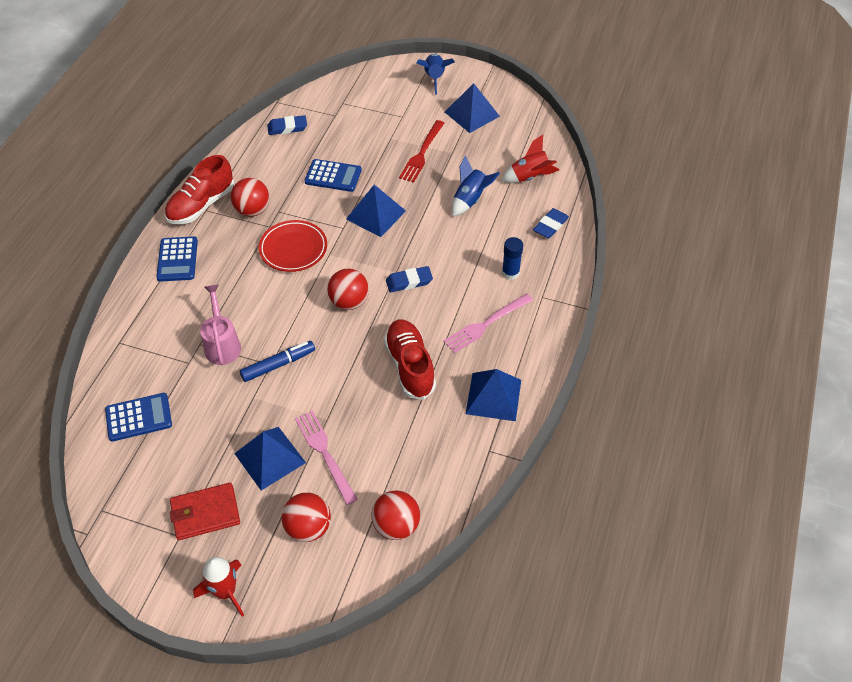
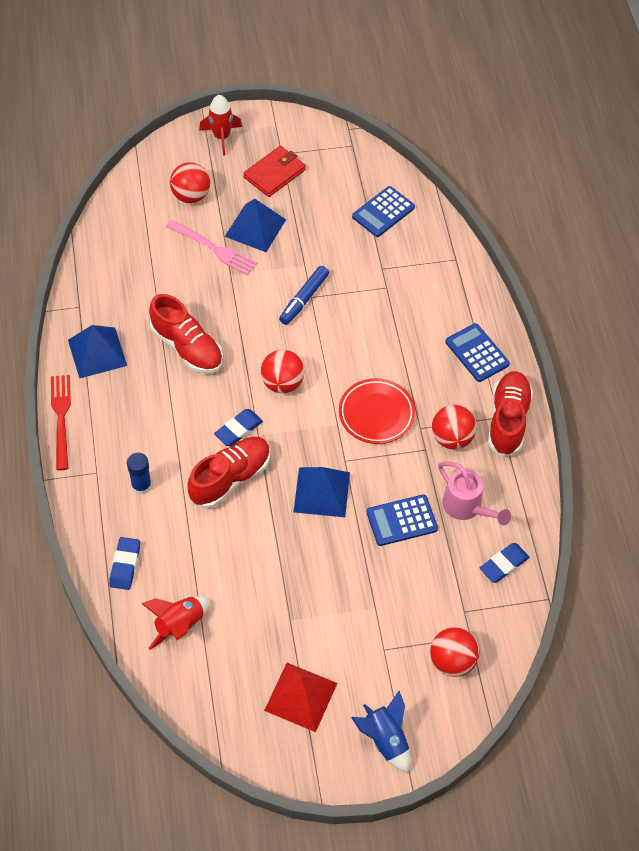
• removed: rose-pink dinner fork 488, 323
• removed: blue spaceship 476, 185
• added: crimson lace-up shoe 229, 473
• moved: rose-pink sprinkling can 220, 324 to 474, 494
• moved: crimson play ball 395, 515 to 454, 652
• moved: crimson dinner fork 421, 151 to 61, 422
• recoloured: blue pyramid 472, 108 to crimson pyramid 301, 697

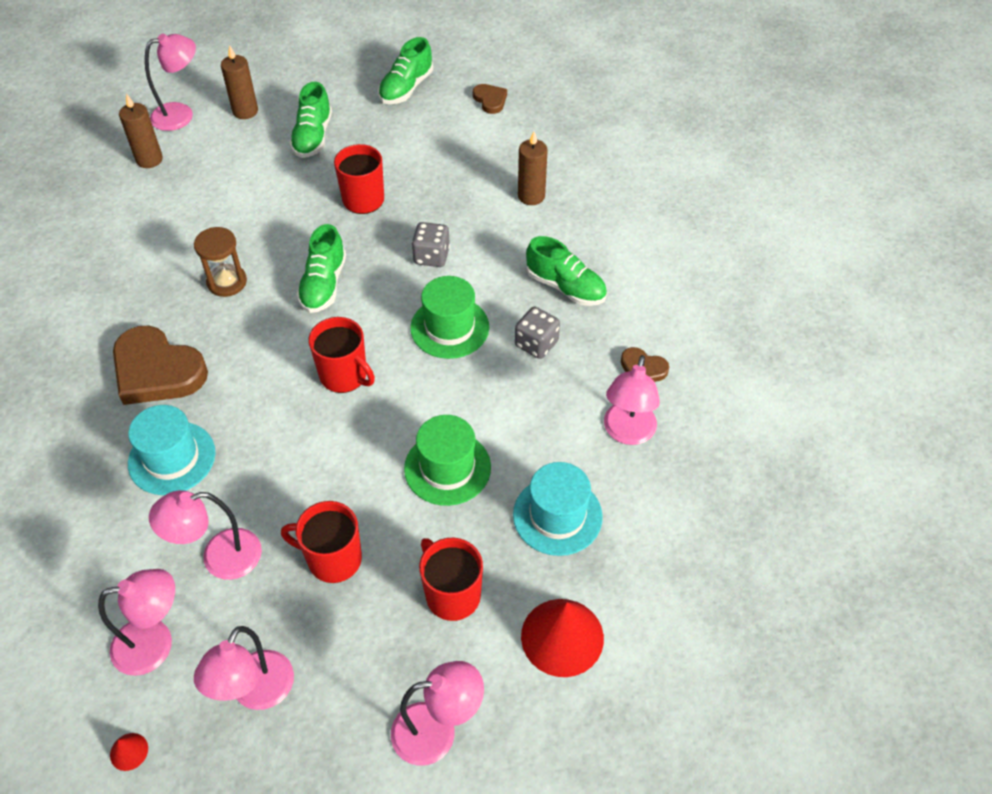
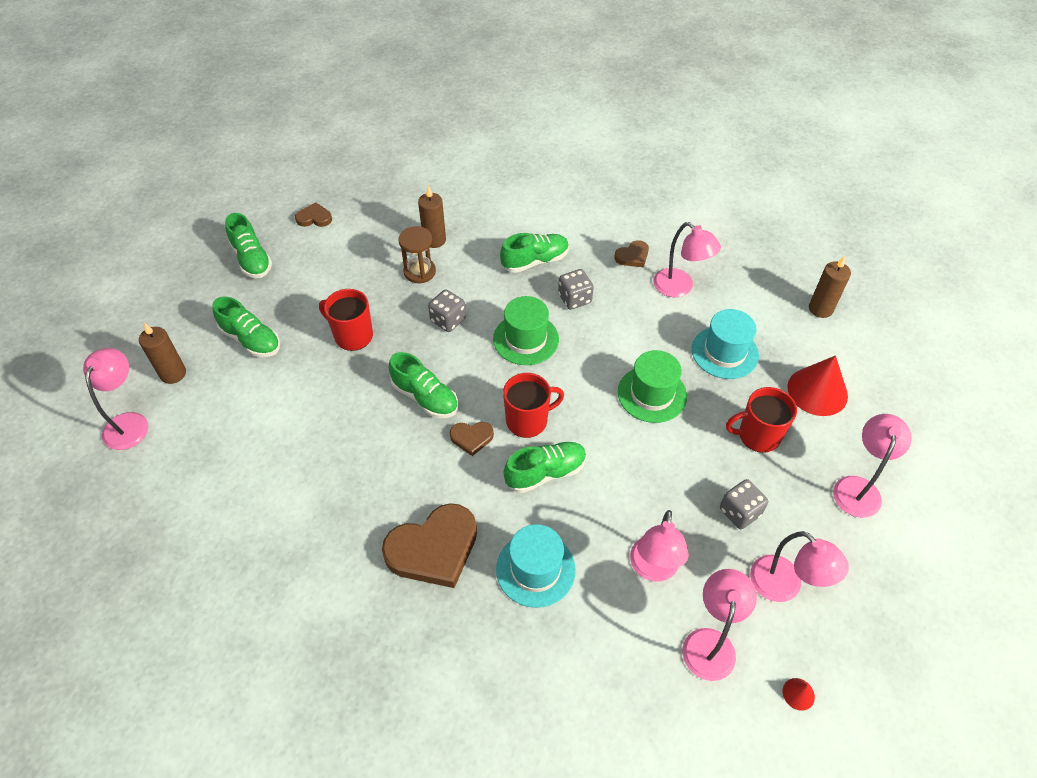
• removed: crimson tea mug 321, 542
• added: russet heart 472, 439
• added: emerald lace-up shoe 545, 467
• added: gray die 744, 504
• moved: russet pillar candle 141, 131 to 830, 287
• moved: russet sandglass 220, 262 to 417, 254

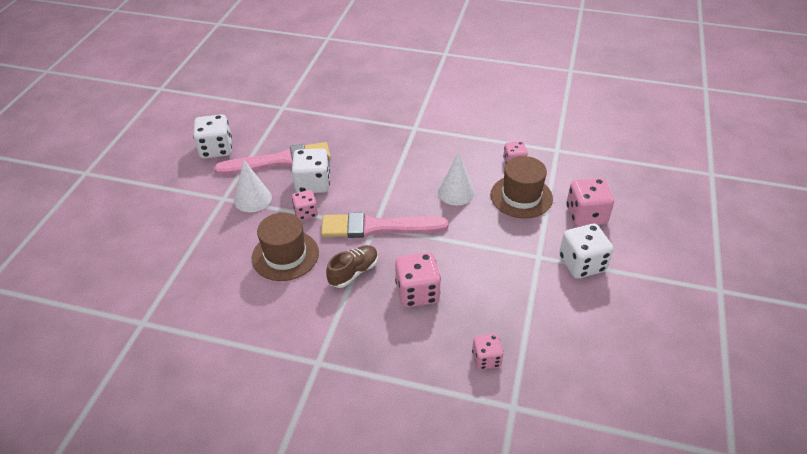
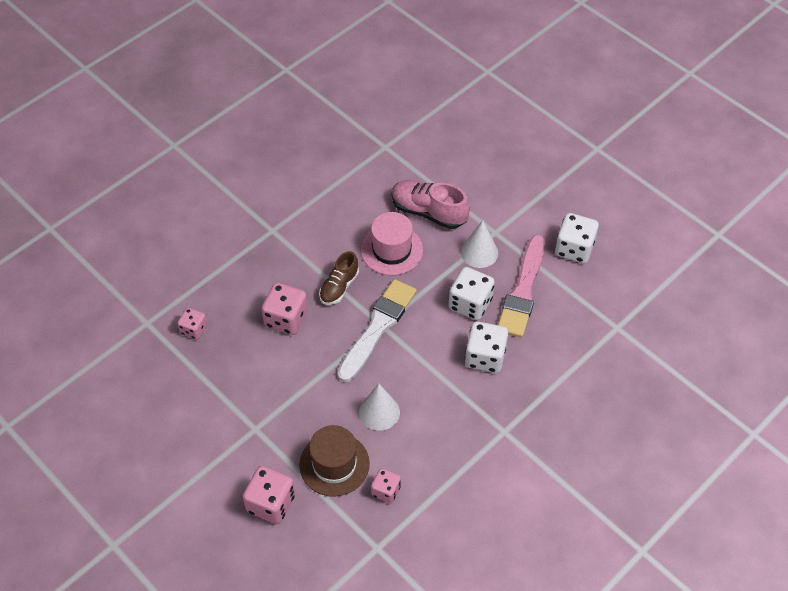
• removed: rose-pink die 305, 205
• added: rose-pink lace-up shoe 431, 204
• moved: pure white die 586, 251 to 486, 347
• recoloured: russet hat 285, 247 to rose-pink hat 392, 243
• recoloured: rose-pink paint brush 384, 225 to pure white paint brush 377, 330
• turned: russet lace-up shoe 352, 266 = 339, 278 45 degrees clockwise

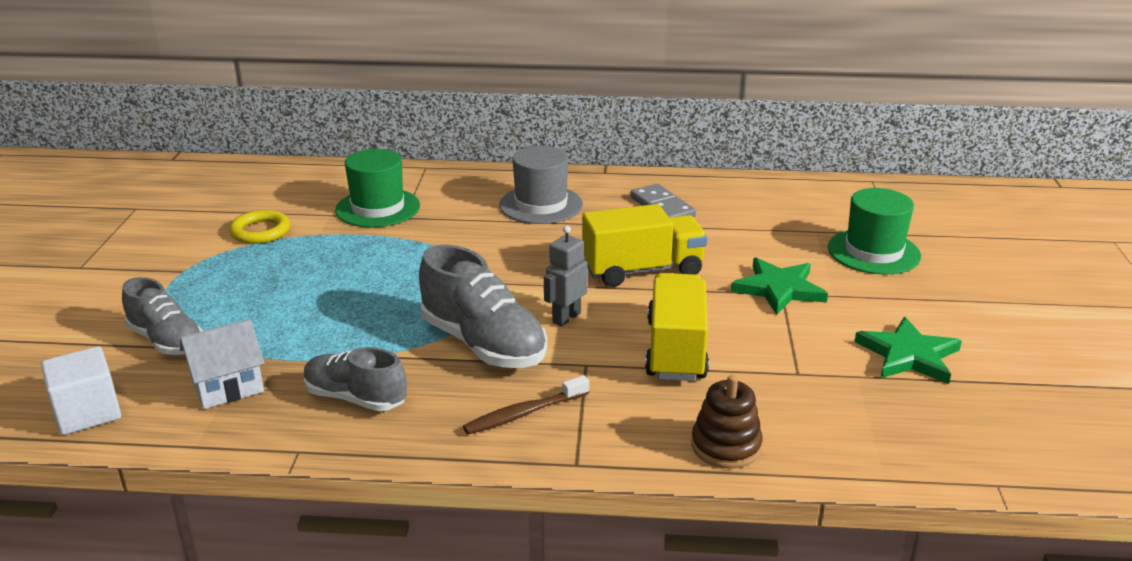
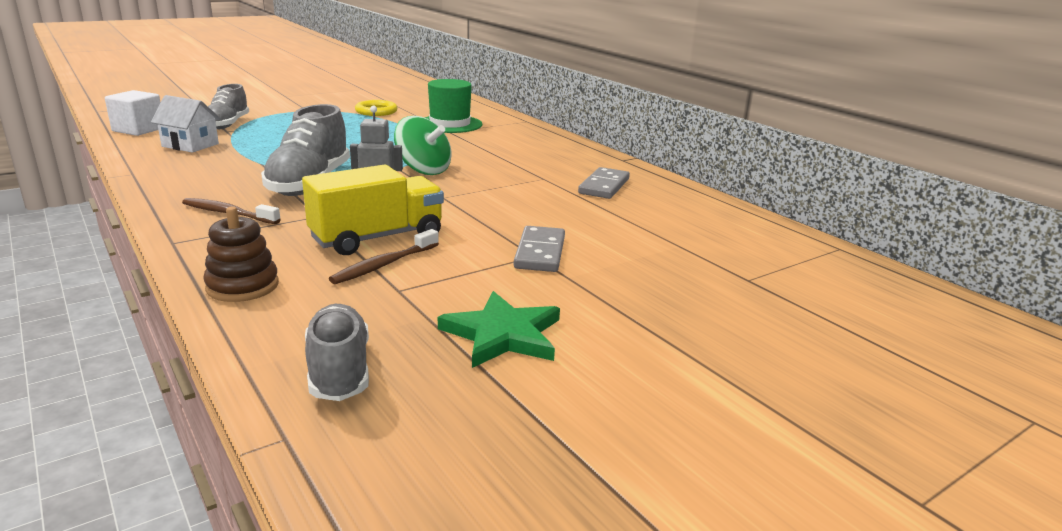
• removed: gray hat 541, 185
• removed: bright yellow truck 645, 245
• removed: emerald hat 874, 231
• added: russet toothbrush 384, 256
• added: emerald toy top 423, 145
• moved: gray lace-up shoe 355, 379 to 337, 352
• replaced: emerald star shape 779, 286 to gray domino piece 539, 249

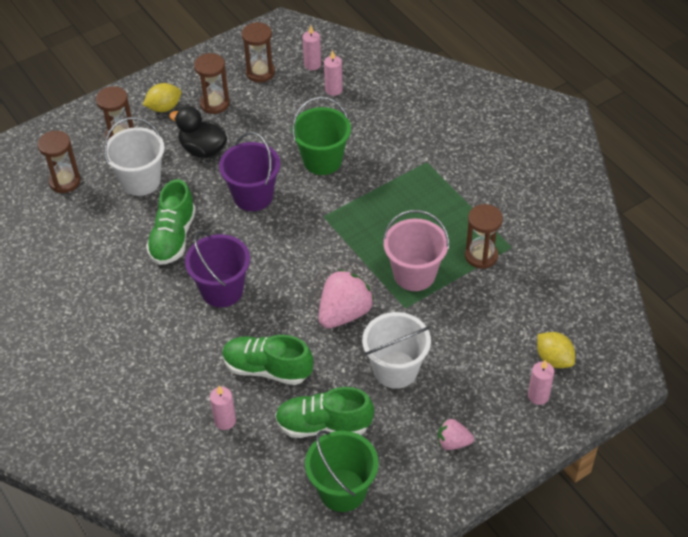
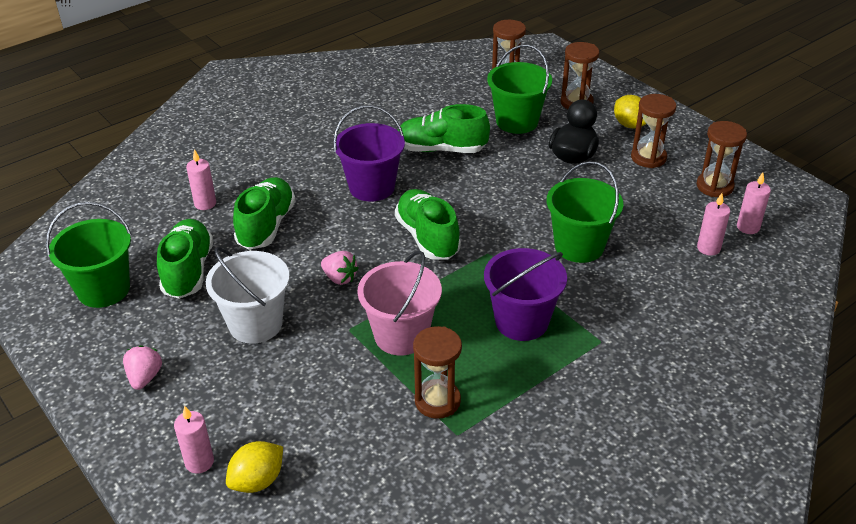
• added: emerald lace-up shoe 428, 224
• moved: violet pail 249, 171 to 525, 294
• recoloured: pure white pail 134, 156 to emerald pail 519, 89
• resized: rose-pink toy strawberry 346, 298 = 340, 268 x0.55

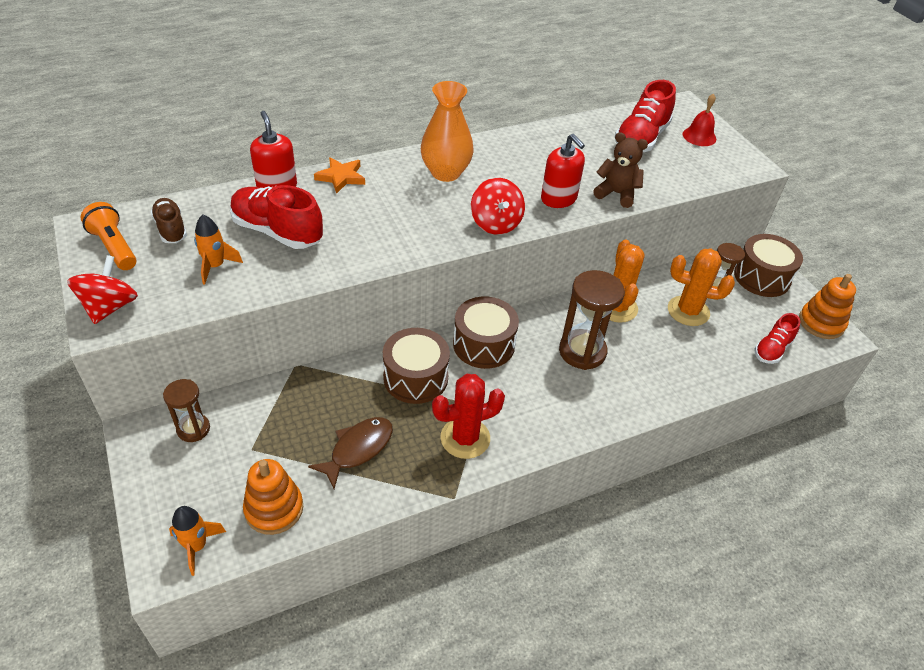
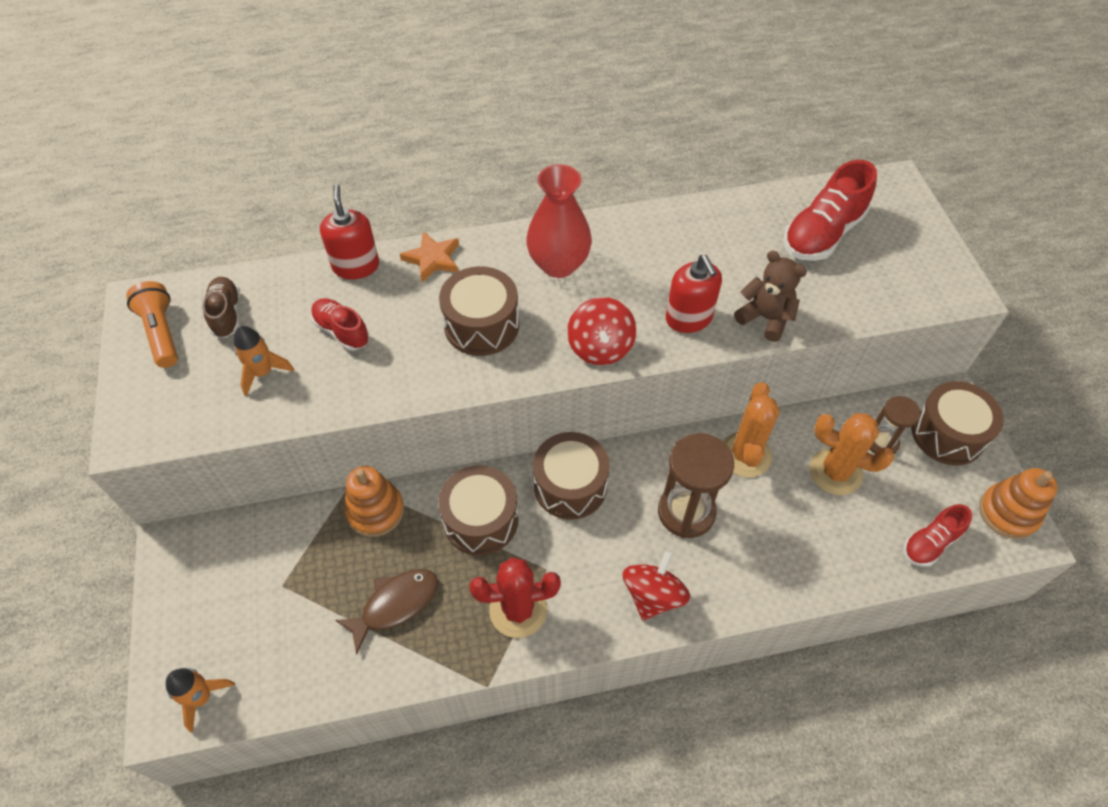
• removed: russet sandglass 186, 410
• removed: crimson bell 699, 119
• added: russet snare drum 479, 311
• moved: crimson toy top 102, 289 to 656, 585
• moved: orange ring stacker 273, 497 to 374, 501
• recoloured: orange tall vase 447, 131 to crimson tall vase 559, 221
• resized: crimson lace-up shoe 276, 217 = 340, 324 x0.60

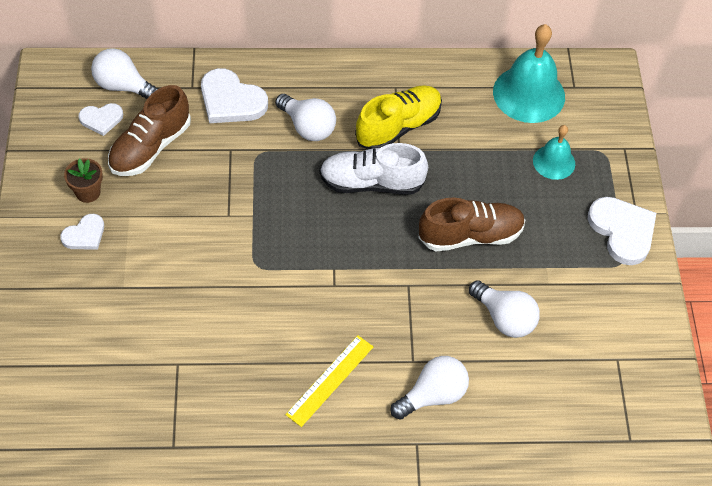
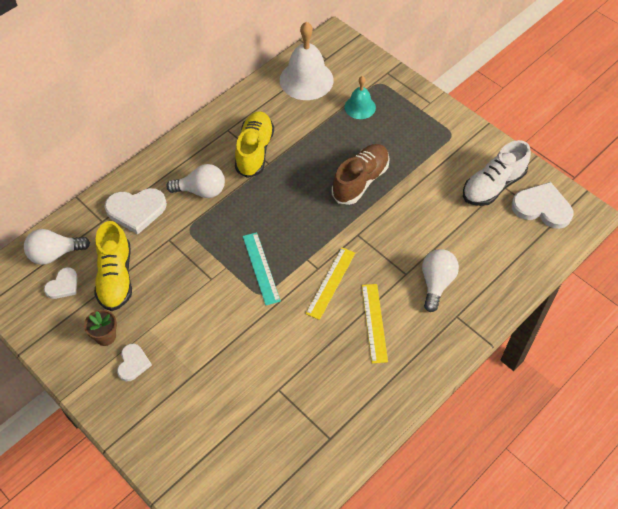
• removed: pure white lightbulb 504, 309
• added: teal measuring stick 262, 268
• added: bright yellow measuring stick 330, 283
• moved: pure white lace-up shoe 374, 169 to 497, 173
• moved: pure white heart 622, 231 to 542, 205
• recoloured: russet lace-up shoe 149, 130 to bright yellow lace-up shoe 113, 266
• recoloured: teal bell 529, 73 to pure white bell 307, 61

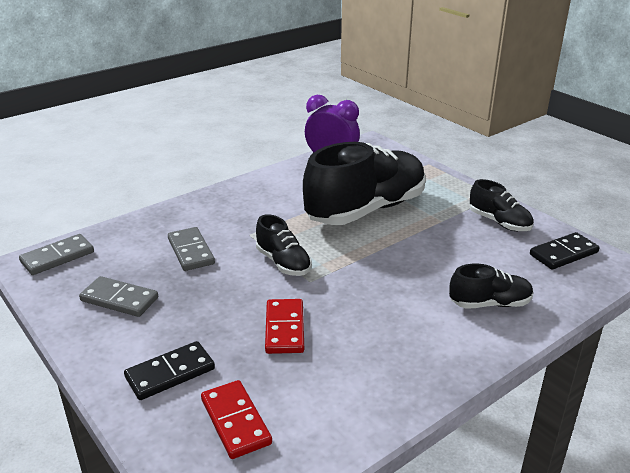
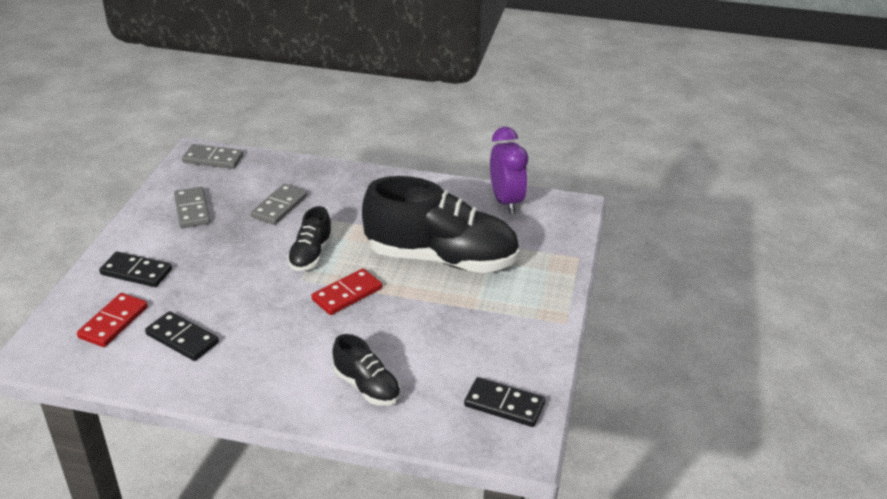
• removed: black lace-up shoe 501, 205
• added: black domino piece 182, 336
• moved: crimson domino piece 284, 326 to 346, 291

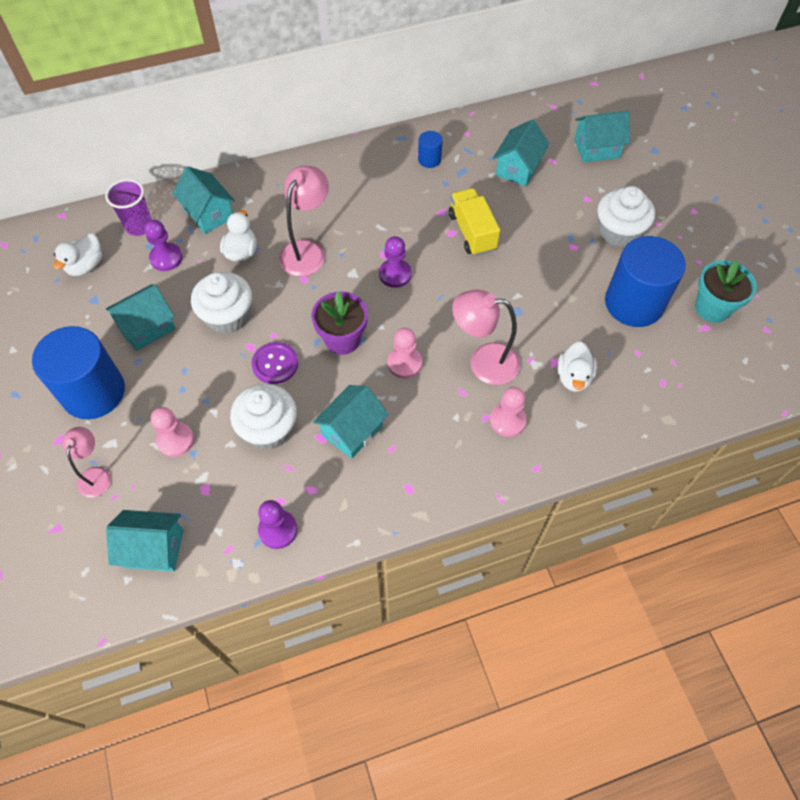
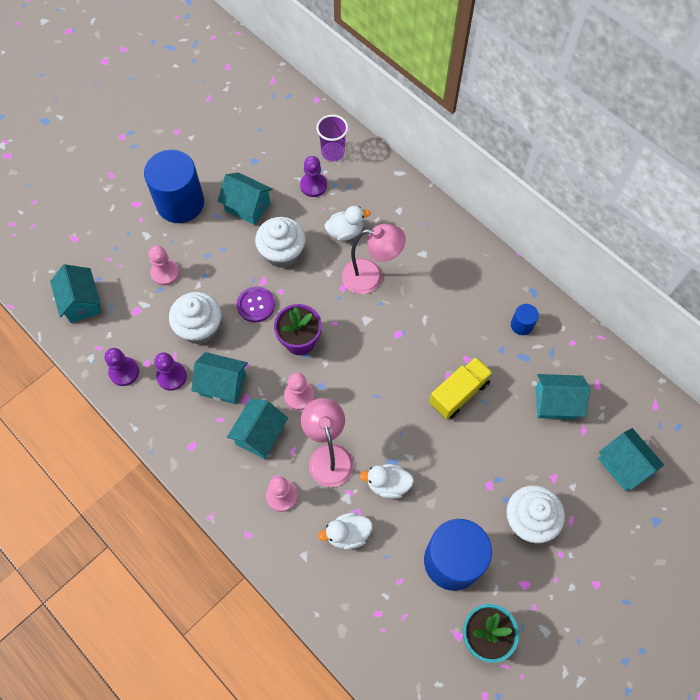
• removed: rose-pink reading lamp 86, 462
• moved: pure white rubber duck 77, 254 to 386, 481
• moved: teal house 203, 200 to 257, 429
• moved: violet pawn 395, 262 to 170, 371

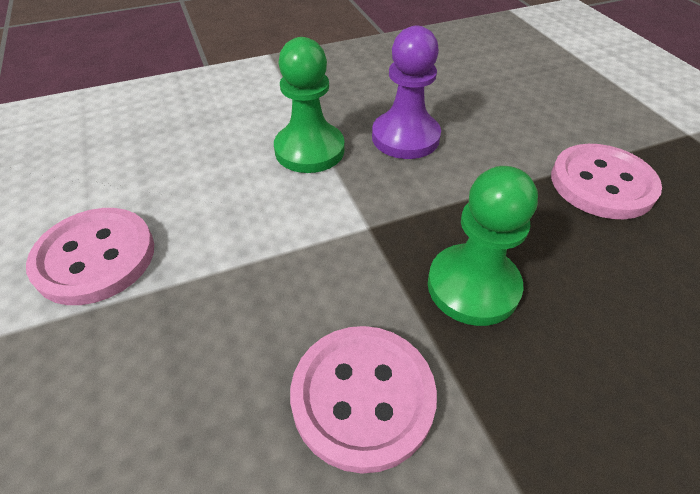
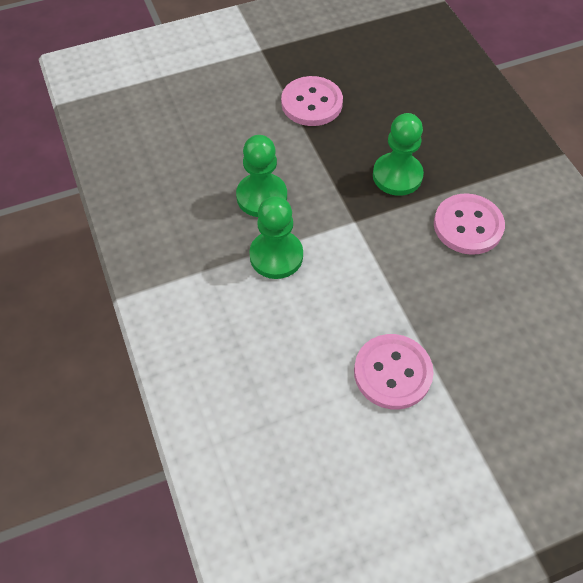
• recoloured: violet pawn 406, 92 to emerald pawn 261, 176

